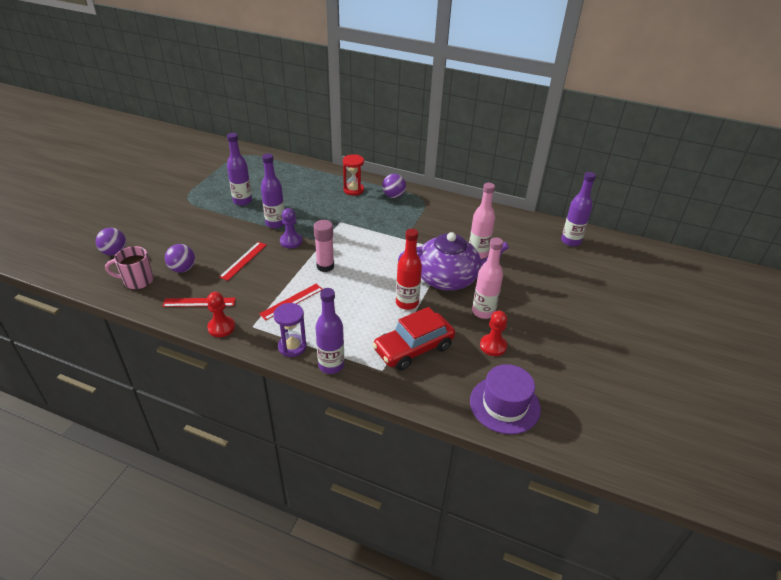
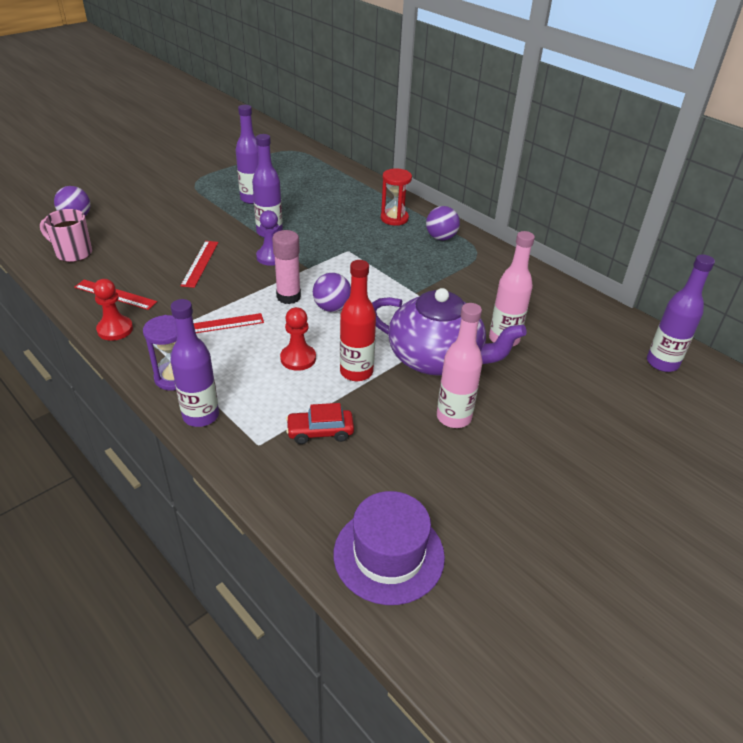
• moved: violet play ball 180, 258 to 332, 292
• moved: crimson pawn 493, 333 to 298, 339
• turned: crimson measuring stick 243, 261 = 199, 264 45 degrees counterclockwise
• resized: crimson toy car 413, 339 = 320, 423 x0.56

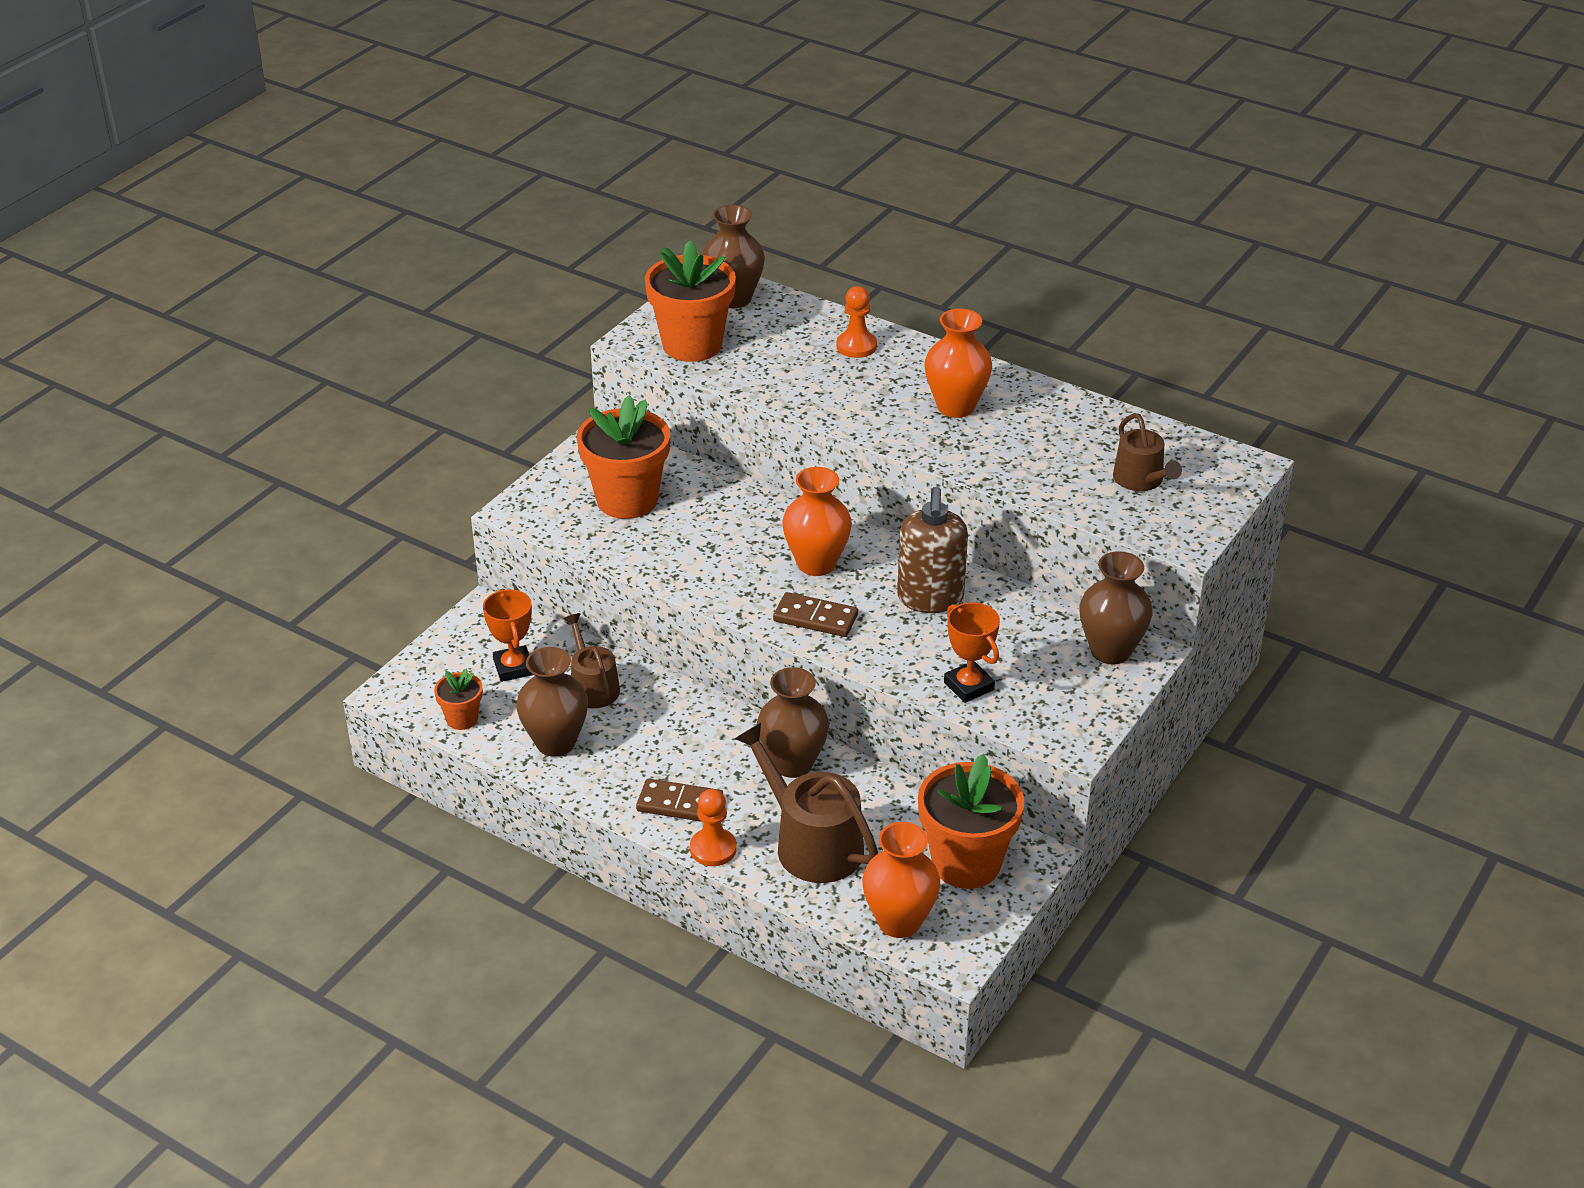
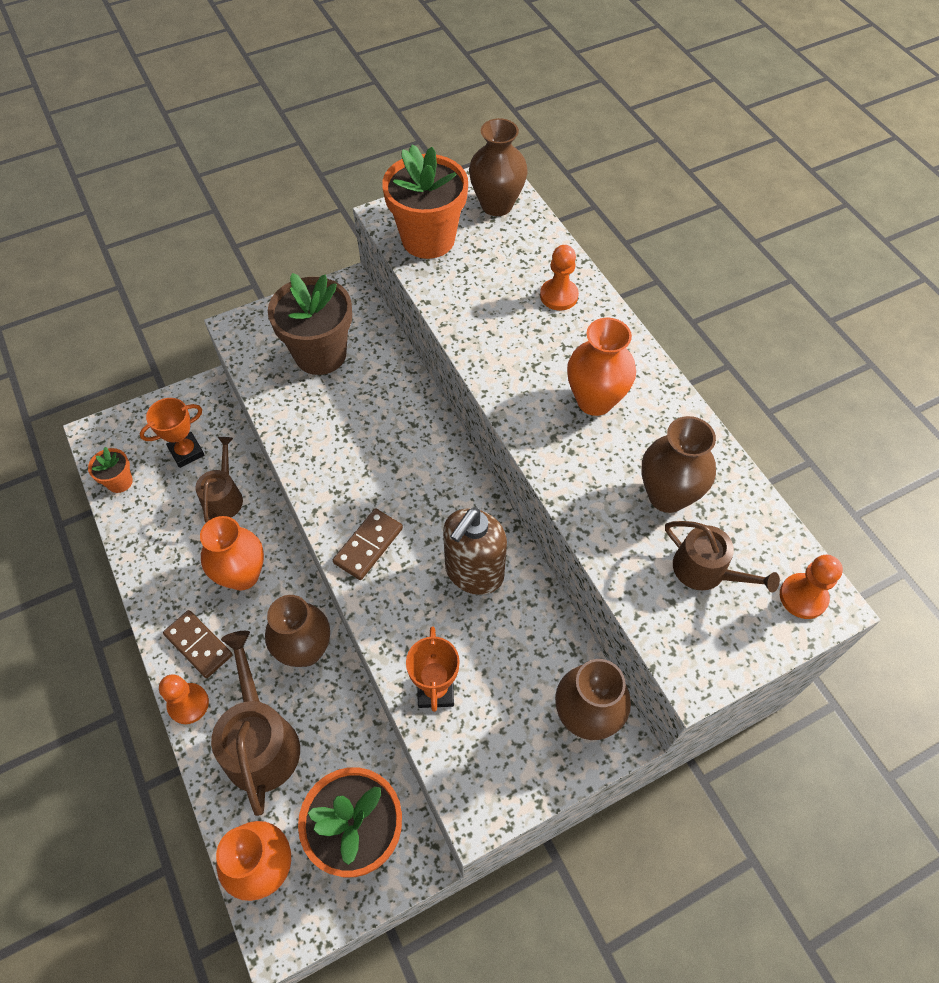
• added: orange pawn 811, 587
• moved: russet tall vase 552, 701 to 678, 464
• moved: orange tall vase 817, 521 to 232, 553
• recoloured: orange flower pot 623, 457 to russet flower pot 310, 324
• turned: orange trophy 508, 635 = 172, 433 45 degrees clockwise
• turned: russet domino piece 815, 614 = 368, 544 75 degrees clockwise
• turned: russet sprinkling can 1147, 452 = 722, 557 60 degrees counterclockwise

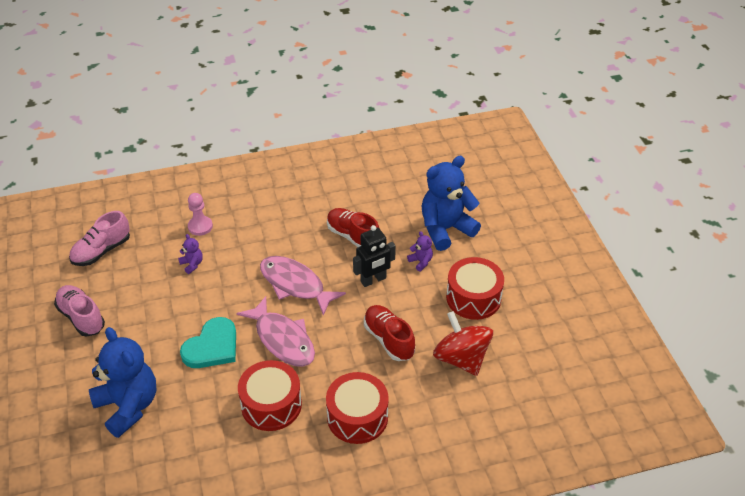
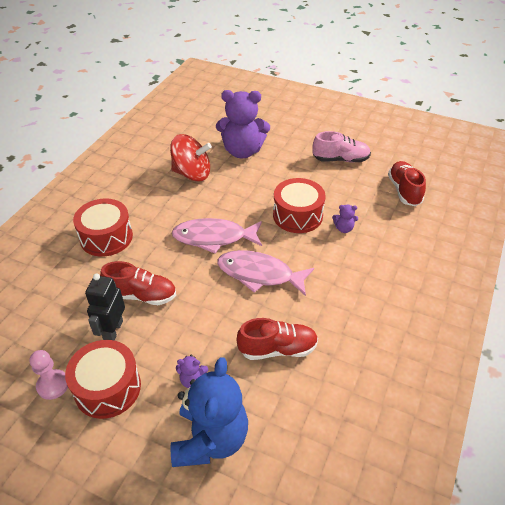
• removed: teal heart 208, 342
• moved: rose-pink pawn 200, 214 to 48, 375
• moved: crimson snare drum 270, 395 to 299, 205
• moved: black robot figure 374, 256 to 105, 307
• moved: crimson toy top 463, 343 to 191, 157
• recoloured: rose-pink lace-up shoe 99, 238 to crimson lace-up shoe 407, 183
• recoloured: blue teddy bear 123, 382 to violet teddy bear 243, 124
• turned: rose-pink toy fish 303, 286 = 265, 273 150 degrees counterclockwise

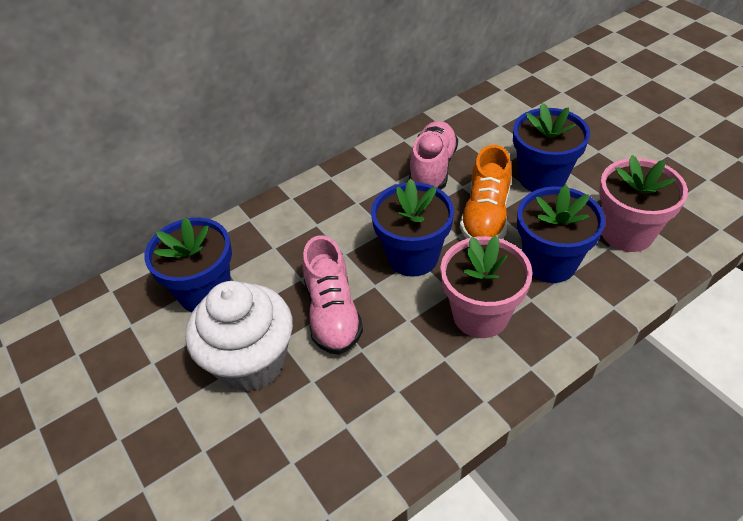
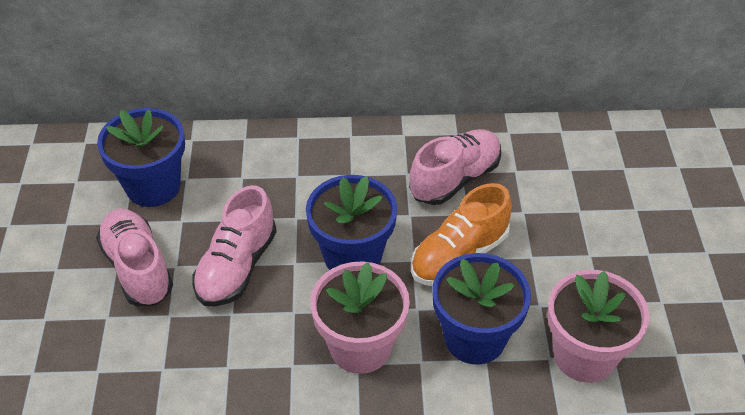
• removed: blue flower pot 551, 147
• replaced: pure white cupcake 239, 336 to rose-pink lace-up shoe 134, 258

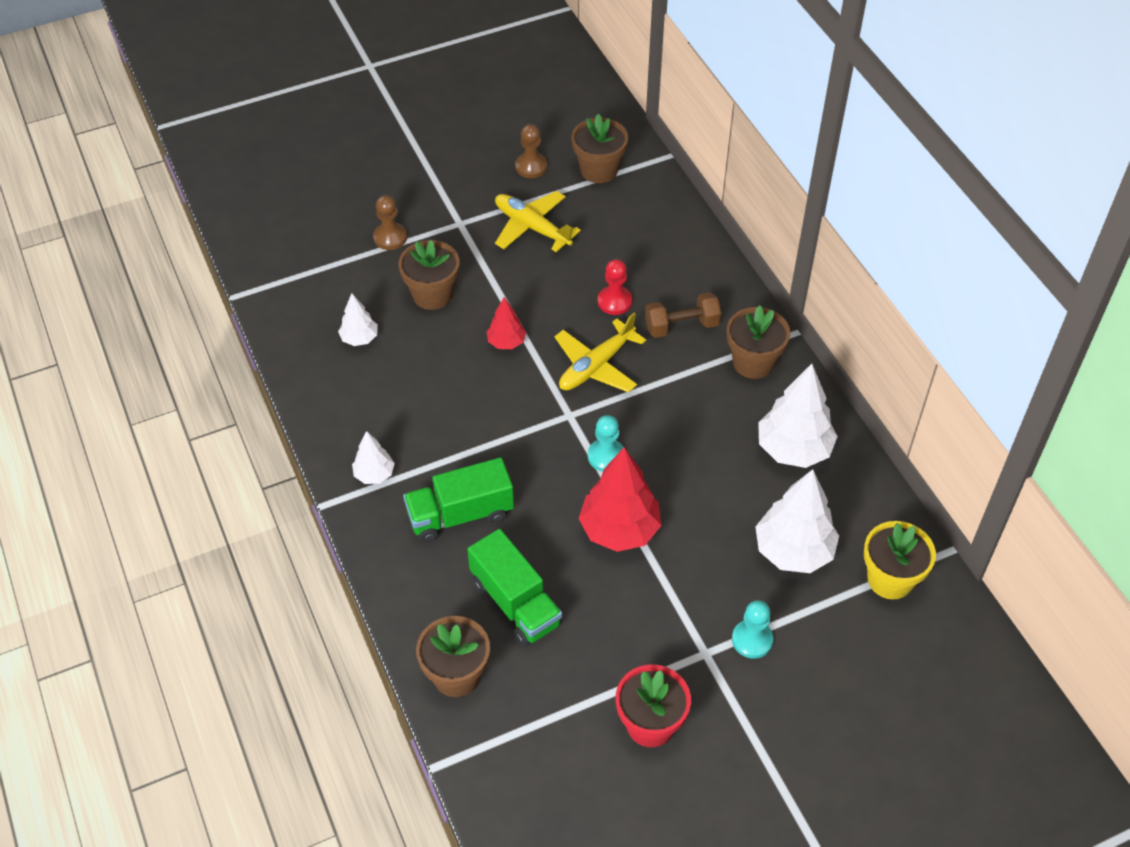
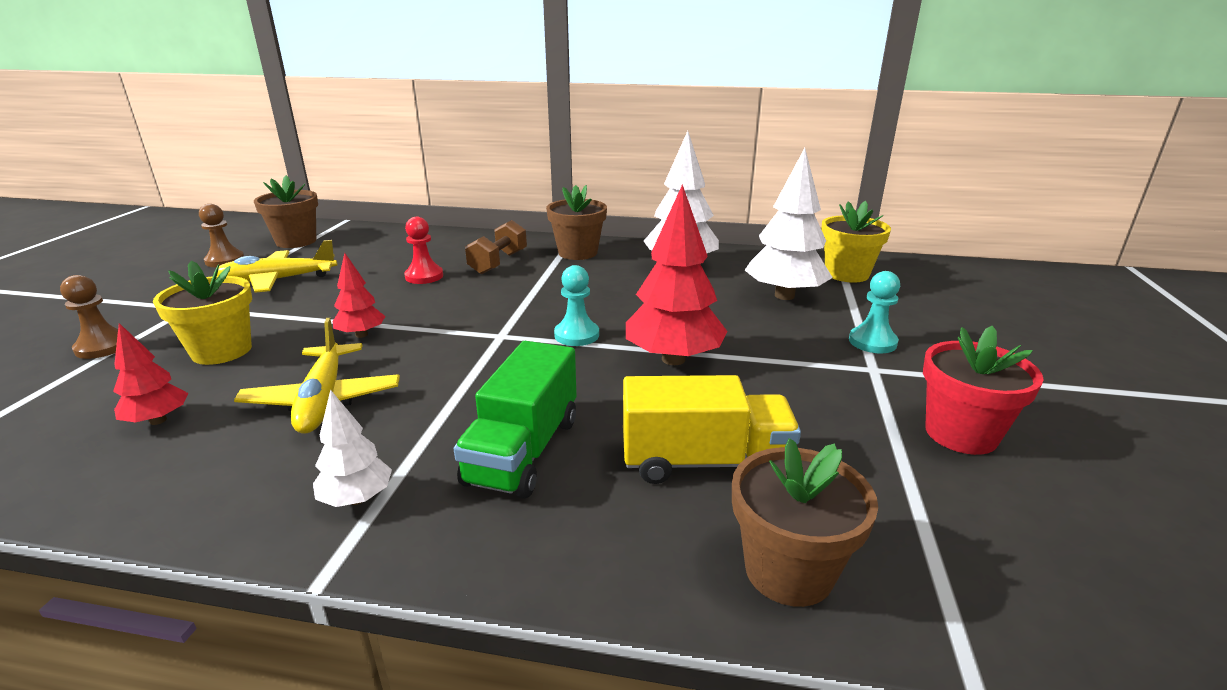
• moved: bright yellow plane 600, 353 to 317, 376
• recoloured: pure white toy tree 358, 319 to crimson toy tree 150, 374
• recoloured: russet flower pot 429, 275 to bright yellow flower pot 202, 312
• recoloured: emerald truck 514, 587 to bright yellow truck 712, 429

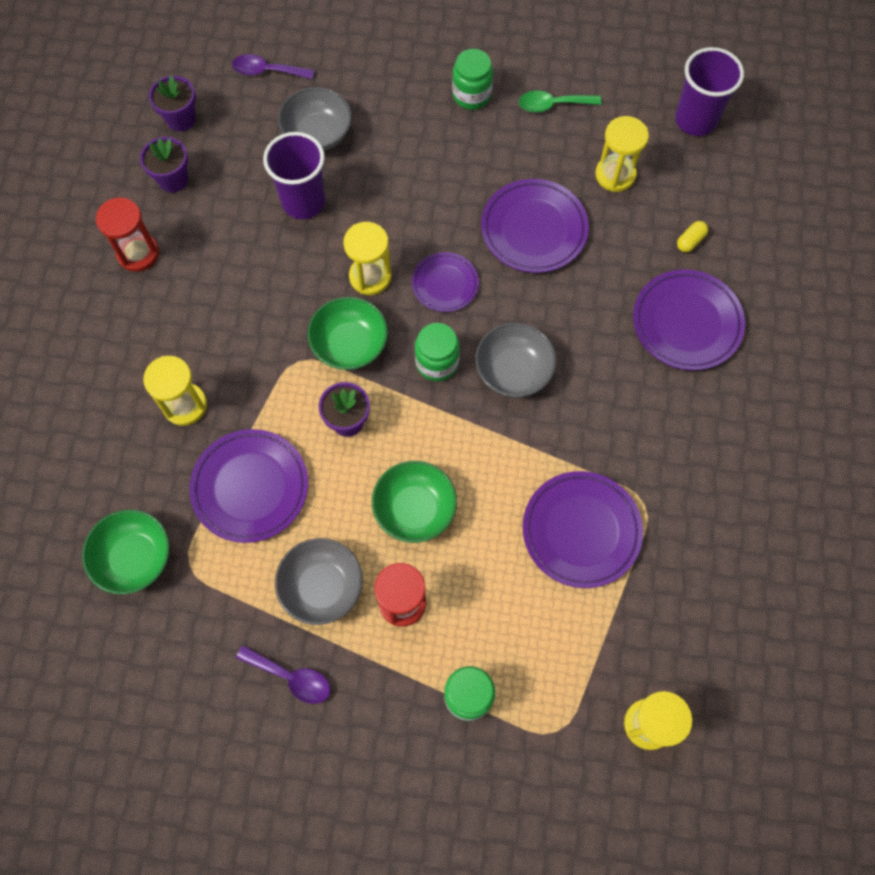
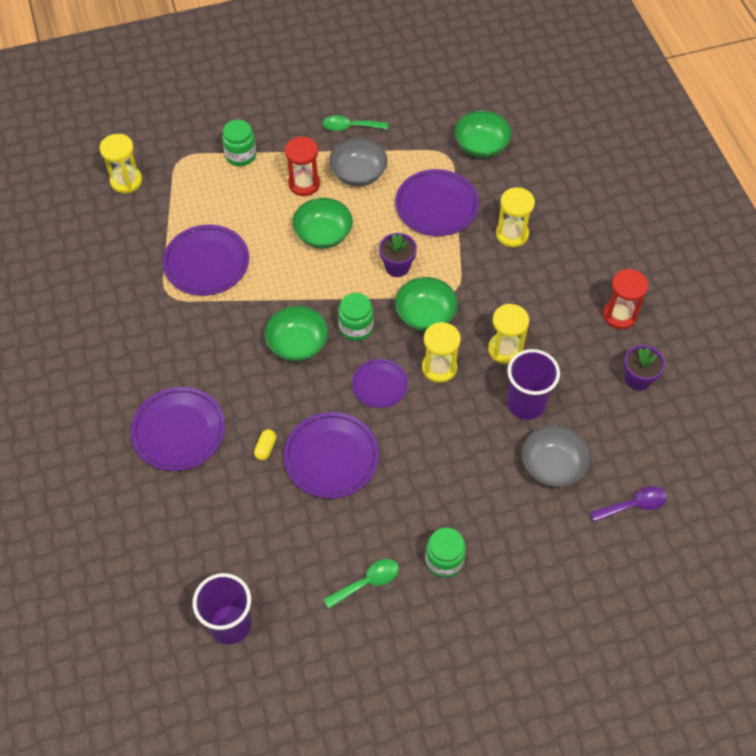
• removed: violet flower pot 172, 104
• moved: bright yellow sandglass 622, 154 to 508, 334
• moved: bright yellow capsule 692, 236 to 265, 445
• recoloured: violet spoon 283, 674 to emerald spoon 355, 123
• recoloured: gray bowl 515, 360 to emerald bowl 296, 334

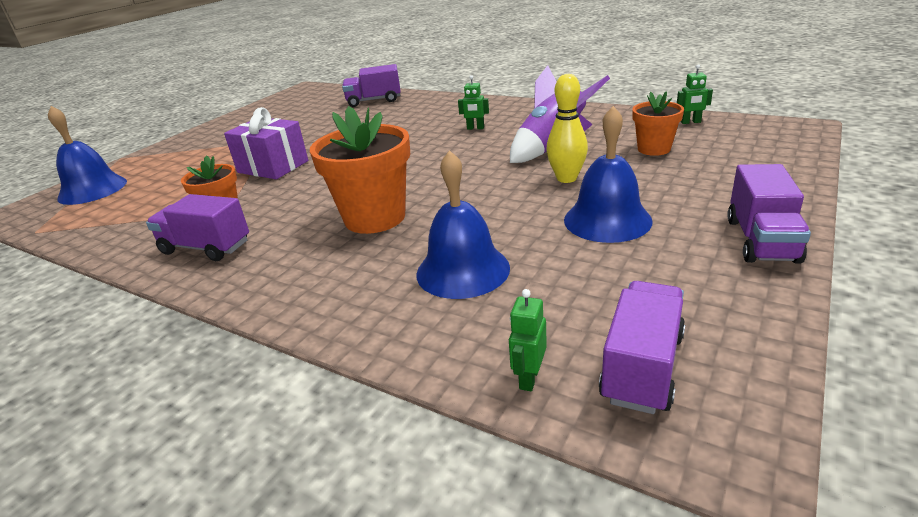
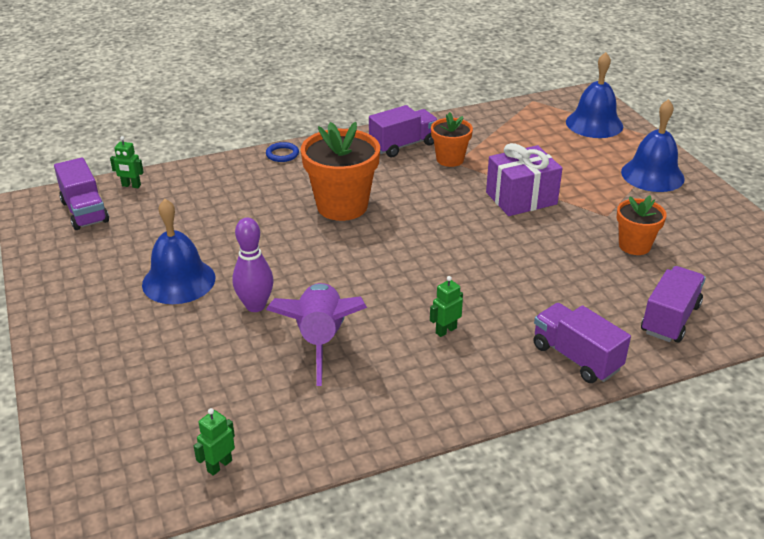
• added: blue ring 282, 152
• moved: blue bell 463, 224 to 653, 145
• moved: orange flower pot 658, 123 to 642, 225
• moved: violet truck 769, 214 to 582, 343
• recoloured: bright yellow tenpin 567, 128 to violet tenpin 253, 265
• turned: emerald robot figure 528, 340 = 127, 162 135 degrees clockwise

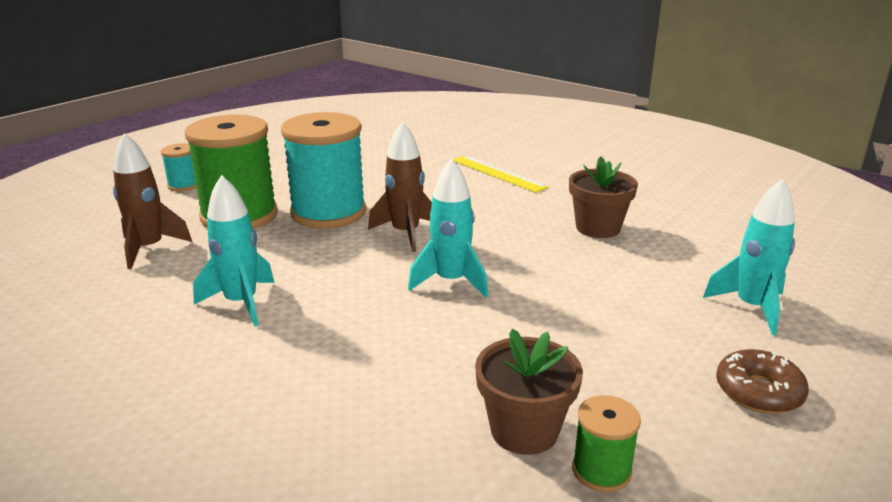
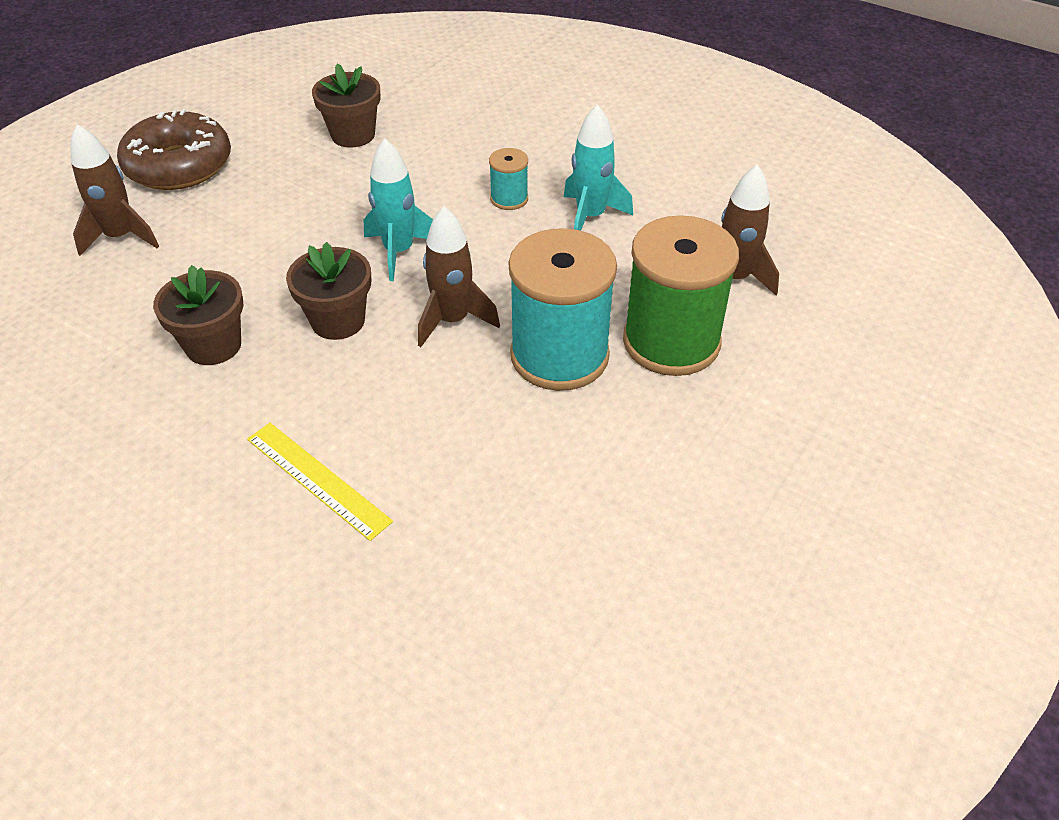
• removed: emerald reel of thread 606, 444
• added: russet flower pot 328, 291
• moved: teal reel of thread 178, 167 to 508, 179
• recoloured: teal spaceship 749, 257 to russet spaceship 115, 190
• resized: russet donut 762, 381 = 174, 149 x1.77

